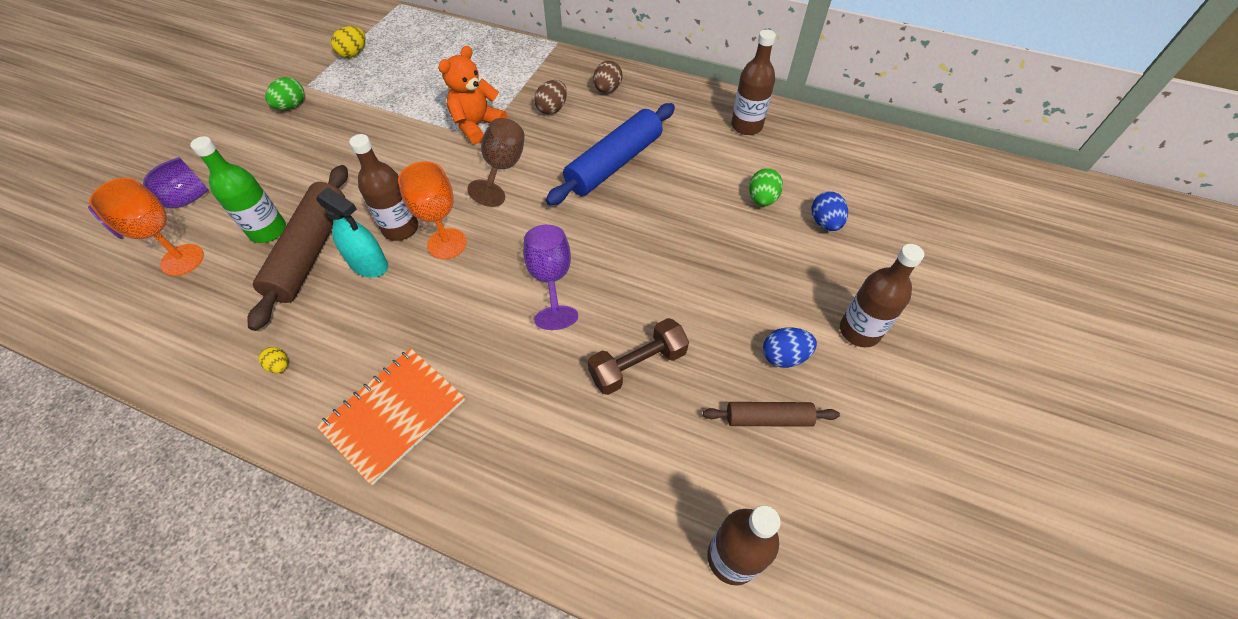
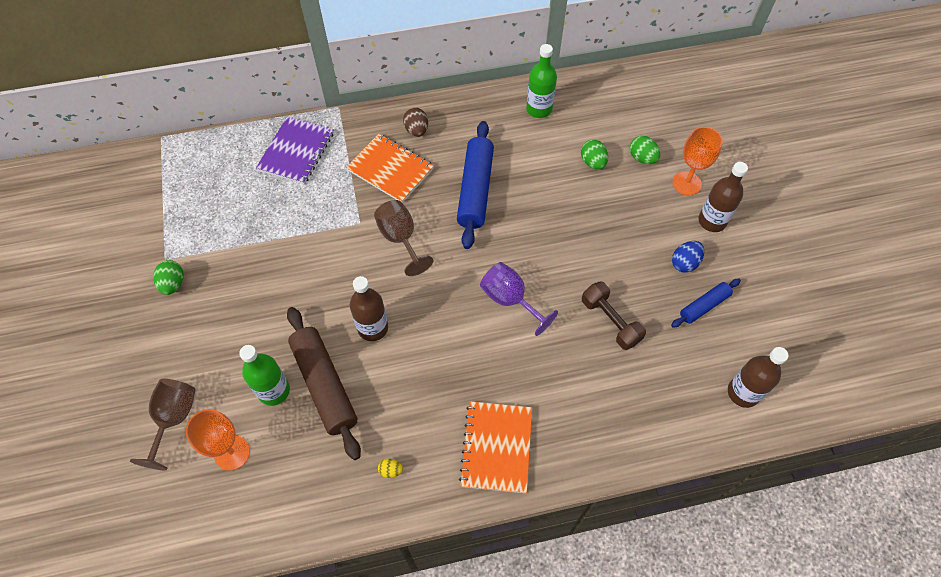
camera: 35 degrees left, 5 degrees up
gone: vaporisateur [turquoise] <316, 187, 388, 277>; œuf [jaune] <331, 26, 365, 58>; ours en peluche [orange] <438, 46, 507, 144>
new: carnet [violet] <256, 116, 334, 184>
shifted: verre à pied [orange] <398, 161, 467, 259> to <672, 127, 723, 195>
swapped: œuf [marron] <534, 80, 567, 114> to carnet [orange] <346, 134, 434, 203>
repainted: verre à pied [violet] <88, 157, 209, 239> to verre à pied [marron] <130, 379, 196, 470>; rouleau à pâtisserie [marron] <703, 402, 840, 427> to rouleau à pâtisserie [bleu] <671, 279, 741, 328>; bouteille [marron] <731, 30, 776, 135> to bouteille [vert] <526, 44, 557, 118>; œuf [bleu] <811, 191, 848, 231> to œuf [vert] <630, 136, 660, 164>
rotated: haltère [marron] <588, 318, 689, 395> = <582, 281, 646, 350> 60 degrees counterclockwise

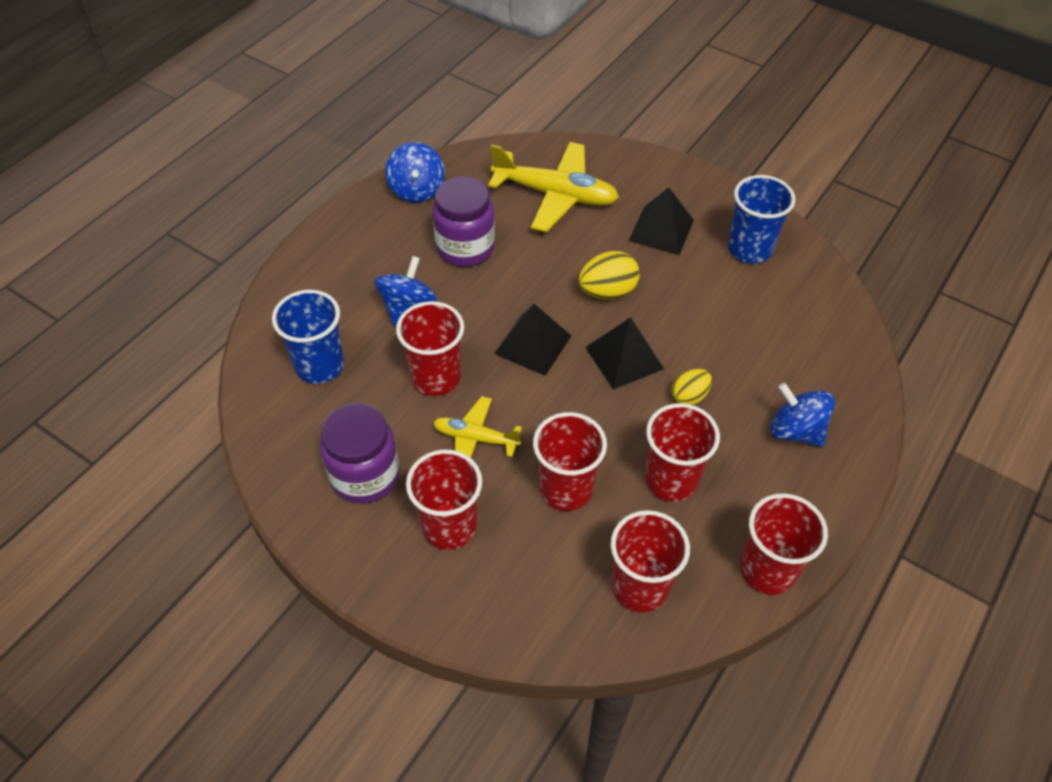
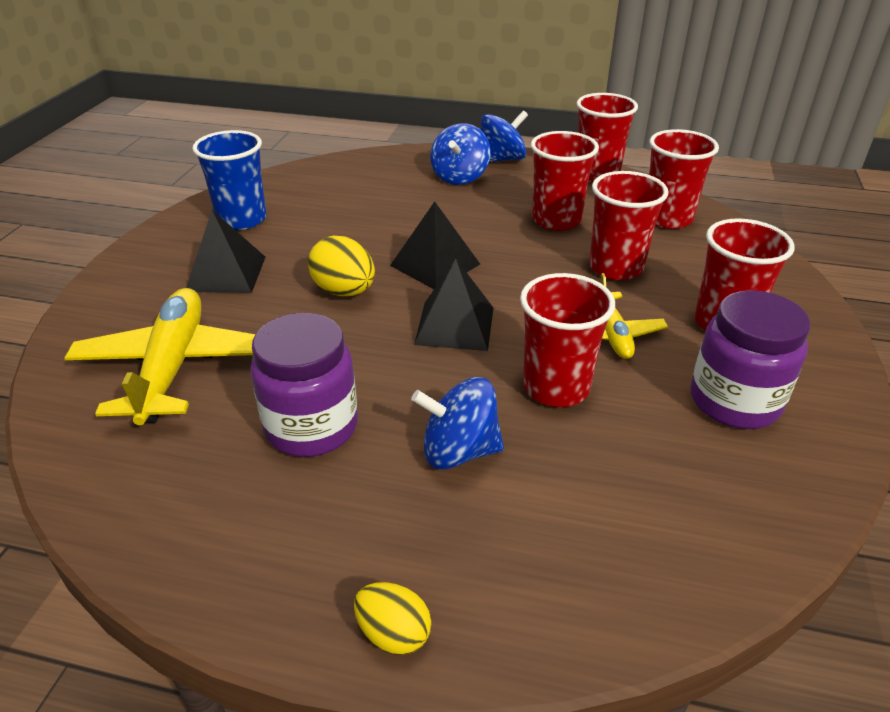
camera: 110 degrees left, 15 degrees down
gone: gobelet [bleu] <272, 290, 344, 384>
shifted: toupie [bleu] <385, 142, 445, 203> to <481, 110, 528, 162>; œuf [jaune] <671, 369, 712, 405> to <354, 582, 432, 655>

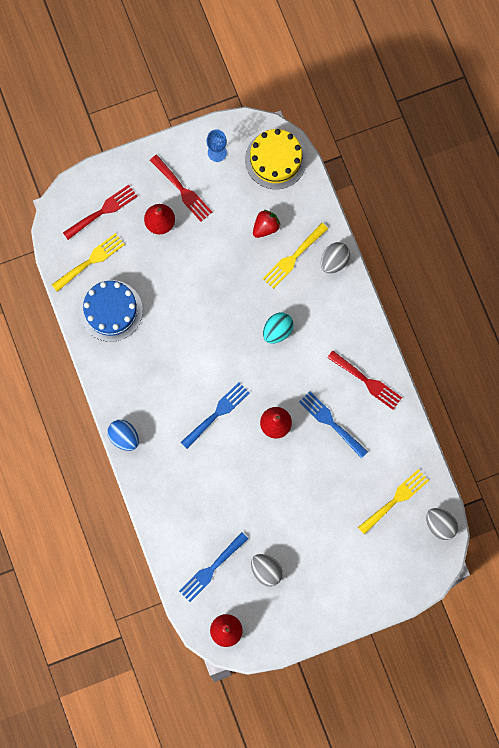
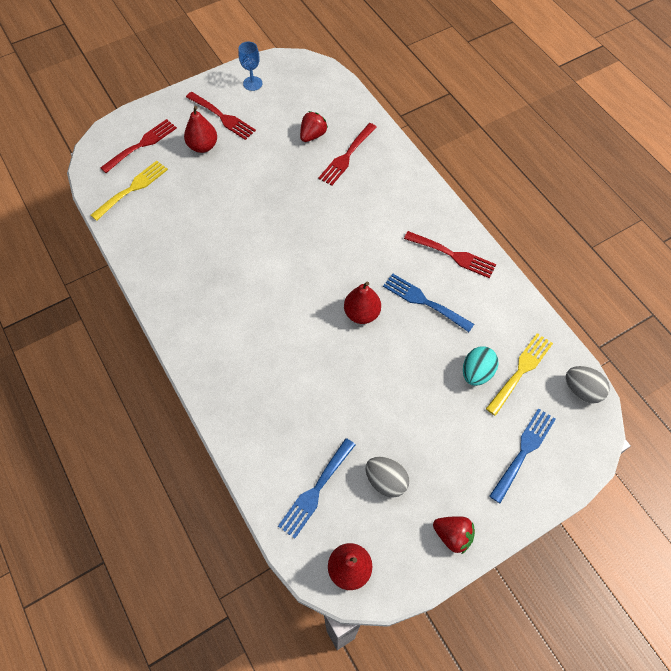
camera: 10 degrees left, 15 degrees down
gone: gâteau [bleu] <80, 280, 143, 342>; œuf [bleu] <107, 420, 139, 451>; gâteau [jaune] <245, 129, 307, 189>; œuf [gris] <321, 242, 350, 274>
new: fraise [rouge] <433, 516, 475, 554>
shifted: fourchette [bleu] <181, 382, 249, 449> to <489, 408, 556, 503>; œuf [turquoise] <263, 313, 293, 344> to <463, 347, 498, 386>
repainted: fourchette [jaune] <263, 223, 328, 289> to fourchette [rouge] <318, 123, 377, 186>

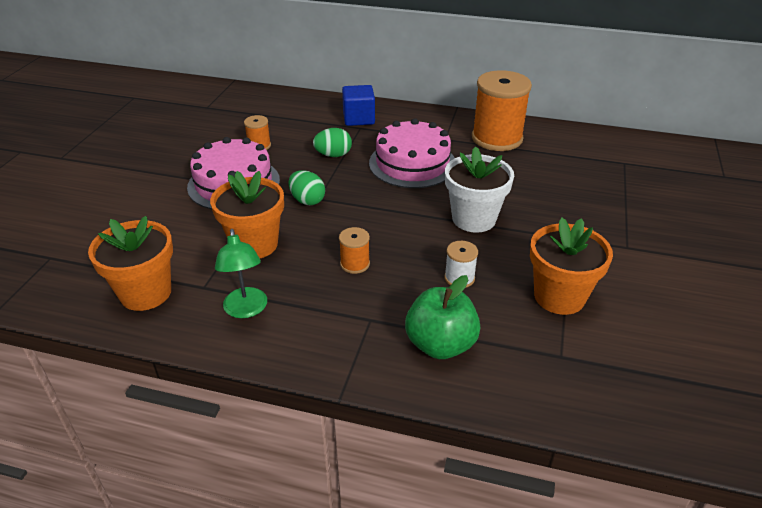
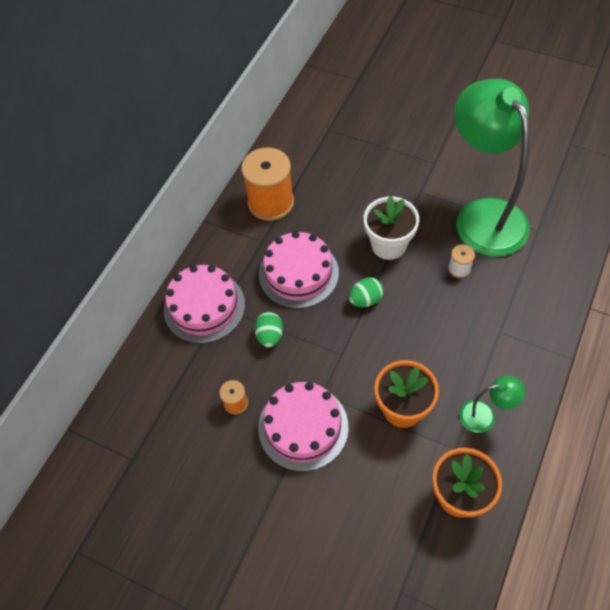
camera: 75 degrees left, 20 degrees up
gone: bobine [orange] <339, 227, 370, 274>; pomme [vert] <405, 275, 480, 359>
shifted: œuf [vert] <289, 170, 325, 205> to <349, 277, 384, 307>
swapped: cube [bleu] <342, 85, 375, 126> to gâteau [rose] <164, 265, 245, 344>; pot de fleurs [orange] <530, 217, 613, 315> to lampe [vert] <454, 79, 530, 257>

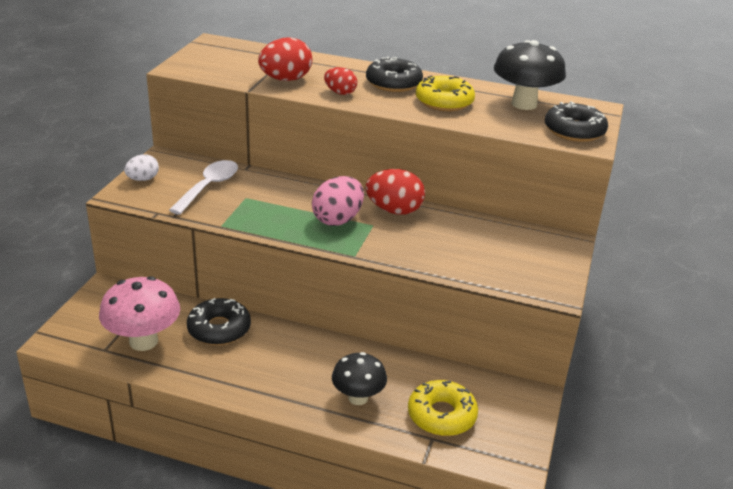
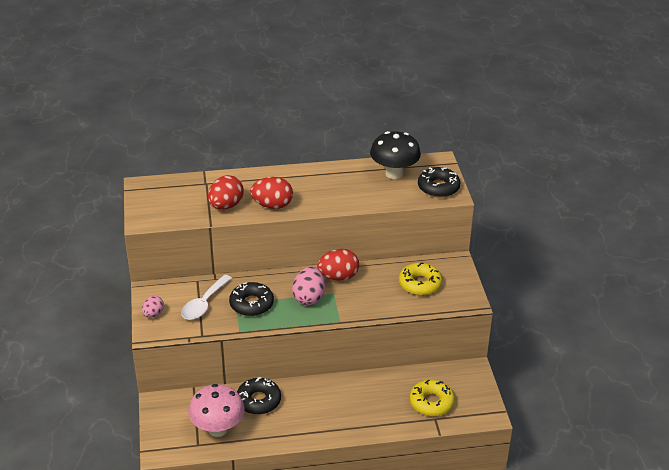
camera: 25 degrees left, 5 degrees up
gone: champignon [noir] <332, 352, 387, 405>
shifted: beignet [noir] <366, 57, 423, 92> to <229, 282, 274, 316>; beignet [jaune] <416, 76, 475, 111> to <399, 263, 442, 296>
repainted: œuf [blanc] <124, 154, 159, 181> to œuf [rose] <142, 296, 164, 318>
rotated: cuillère [blanc] <169, 160, 238, 215> = <181, 275, 232, 320> 150 degrees counterclockwise
scaled: œuf [rouge] <324, 67, 357, 95> = <250, 177, 293, 209> x1.65

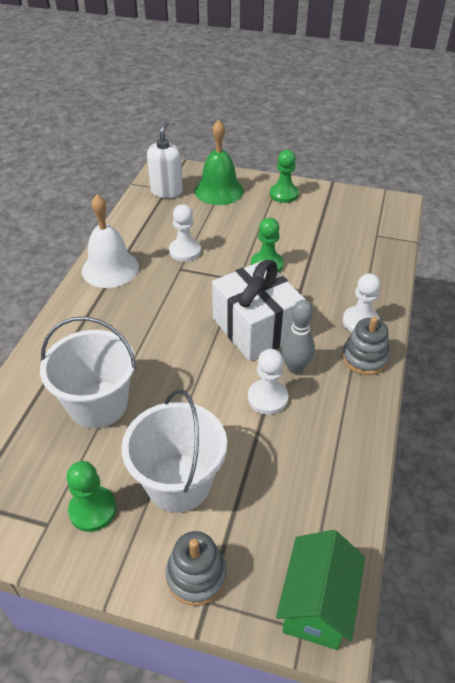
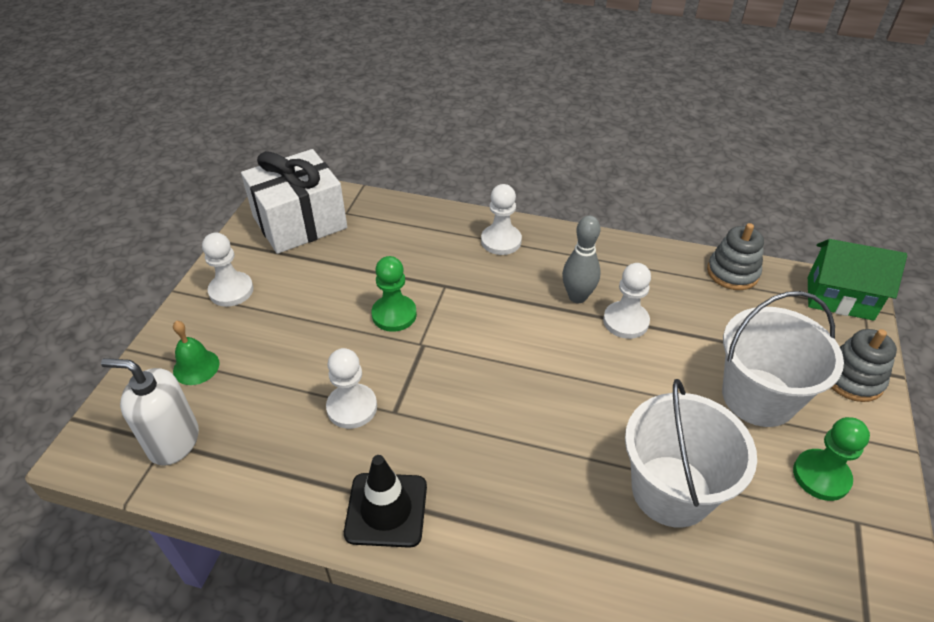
camera: 90 degrees left, 0 degrees up
shifted: cadeau [blanc] <212, 259, 306, 361> to <241, 149, 347, 254>; jouet à empiler [gris] <342, 317, 390, 375> to <707, 223, 764, 290>
swapped: cloche [blanc] <82, 194, 139, 288> to cône de chantier [noir] <344, 455, 427, 548>
repainted: pion [vert] <270, 150, 299, 203> to pion [blanc] <202, 233, 253, 307>
scaled: cloche [vert] <195, 120, 244, 205> = <173, 321, 220, 385> x0.55

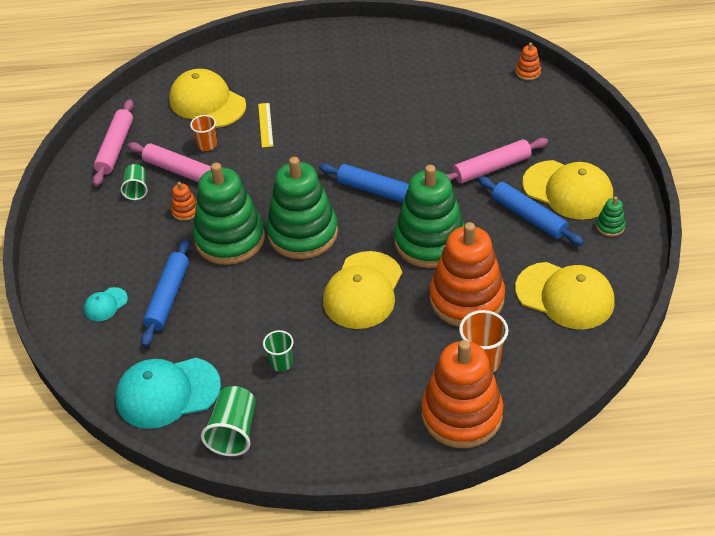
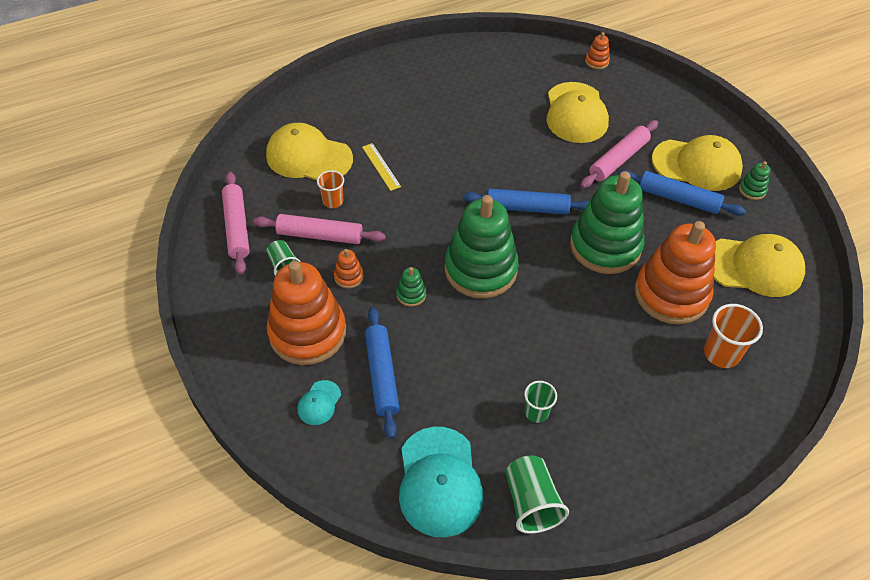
camera: 25 degrees left, 5 degrees up
shifted: casquette [jaune] <323, 251, 402, 329> to <547, 82, 609, 143>; jouet à empiler [orange] <421, 340, 503, 448> to <267, 261, 346, 365>
rotated: casquette [turquoise] <116, 358, 221, 429> = <399, 427, 483, 537> 60 degrees counterclockwise
scaled: jouet à empiler [vert] <193, 163, 265, 265> = <396, 267, 426, 307> x0.40

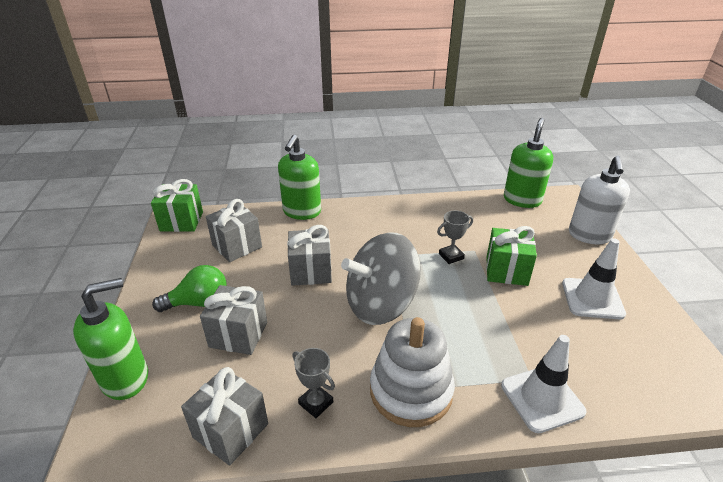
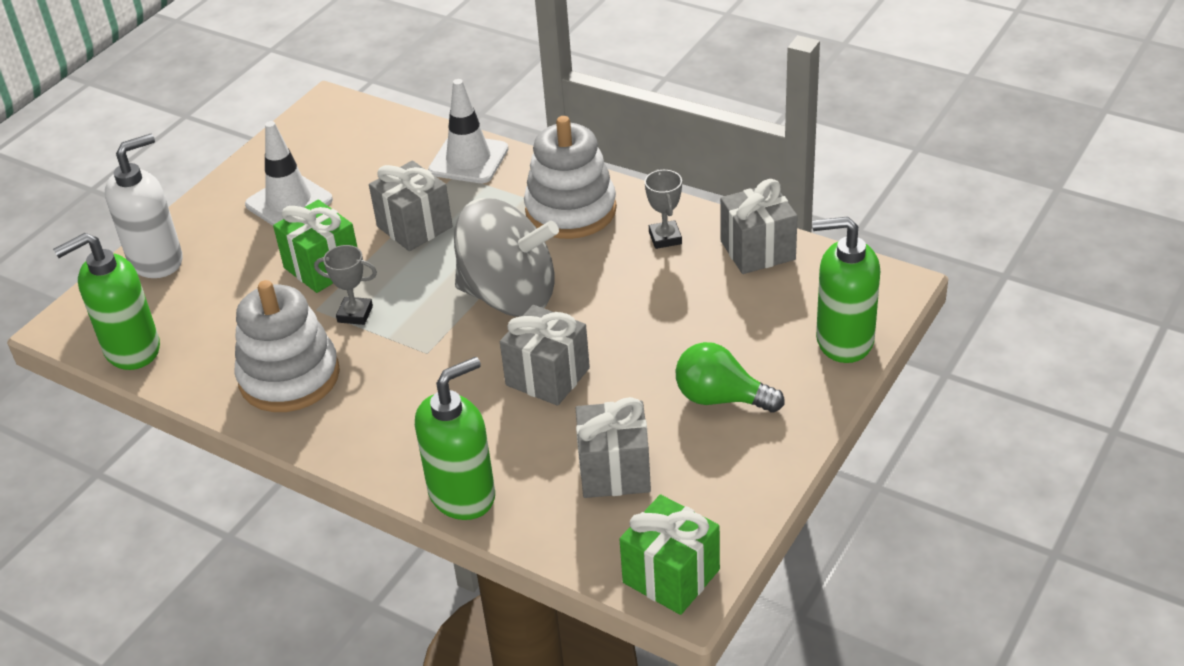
camera: 140 degrees left, 5 degrees up
new: jouet à empiler [blanc] <235, 280, 340, 412>
shifted: cadeau [gris] <200, 285, 267, 355> to <369, 160, 453, 251>

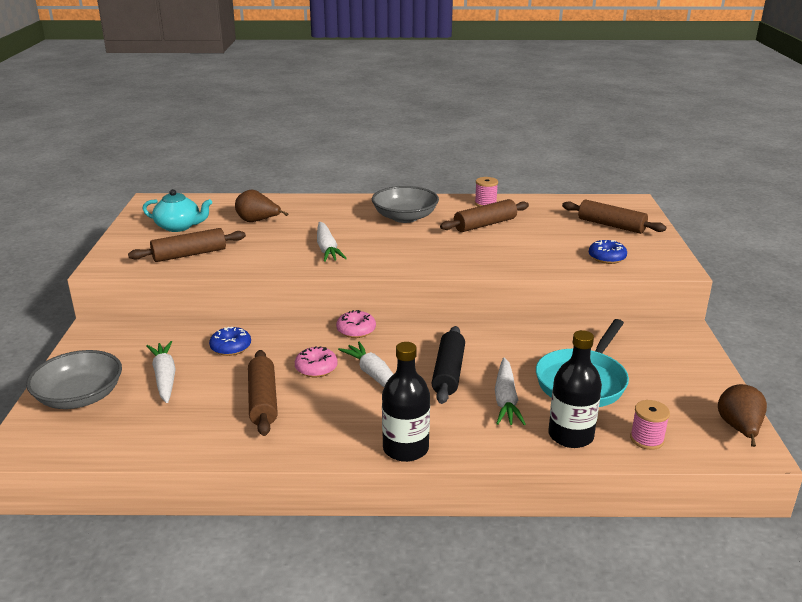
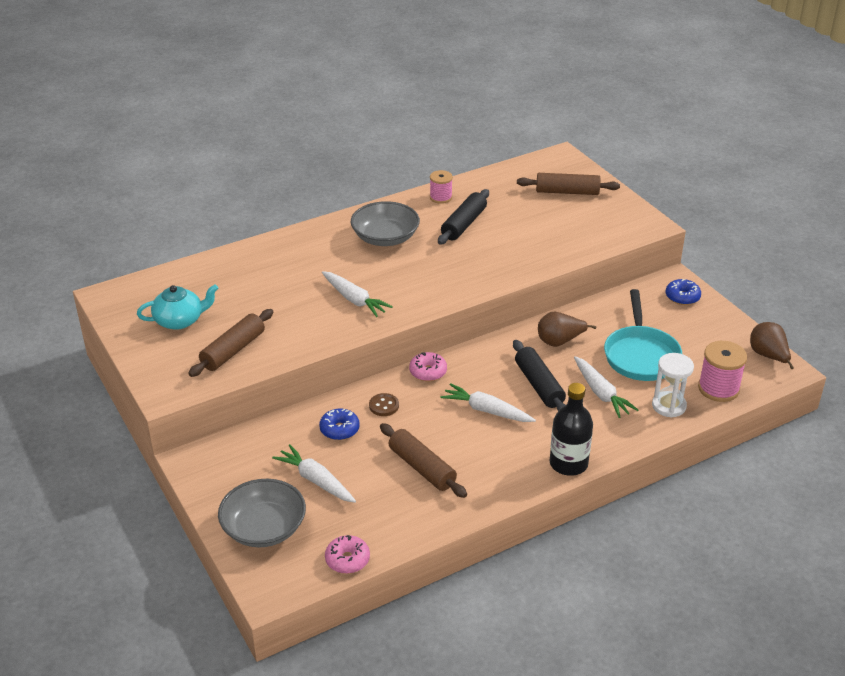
camera: 30 degrees left, 10 degrees up
new: bouton [marron] <369, 393, 399, 416>
shifted: poire [marron] <235, 189, 288, 222> to <538, 312, 596, 347>; beignet [rose] <295, 346, 338, 377> to <325, 535, 370, 574>; beignet [bleu] <589, 240, 627, 264> to <666, 279, 701, 305>
swapped: bouteille [noir] <548, 330, 602, 448> to sablier [blanc] <652, 353, 694, 418>
repainted: rouleau à pâtisserie [marron] <440, 199, 529, 232> to rouleau à pâtisserie [noir] <438, 189, 489, 245>
scaled: bobine [rose] <630, 400, 670, 450> = <698, 341, 747, 402> x1.56

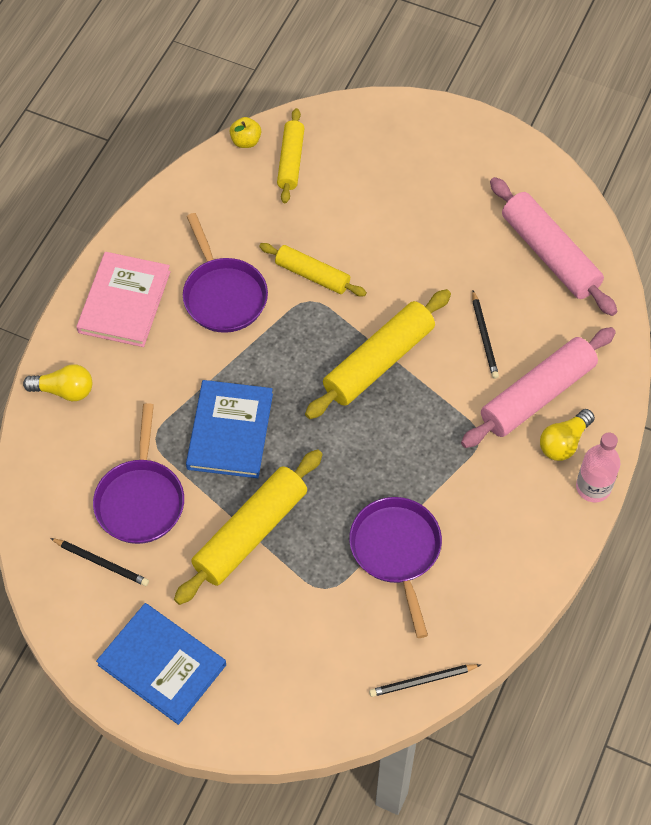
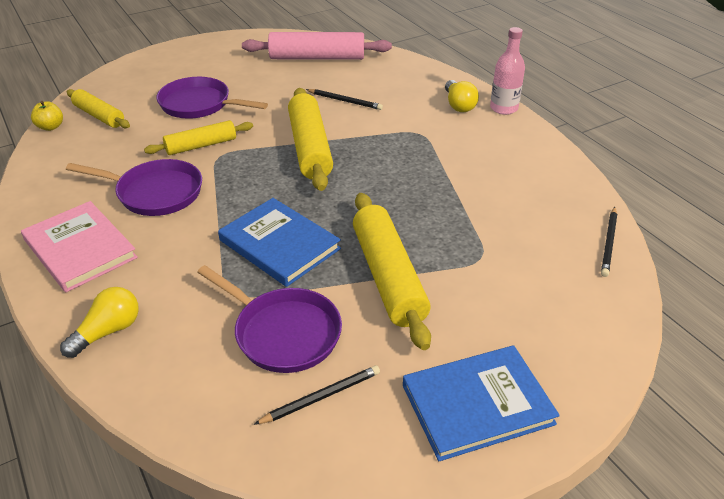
camera: 55 degrees left, 20 degrees down
gone: rouleau à pâtisserie [rose] <461, 327, 616, 448>
shifted: poêle [violet] <349, 497, 442, 638> to <157, 77, 268, 119>

